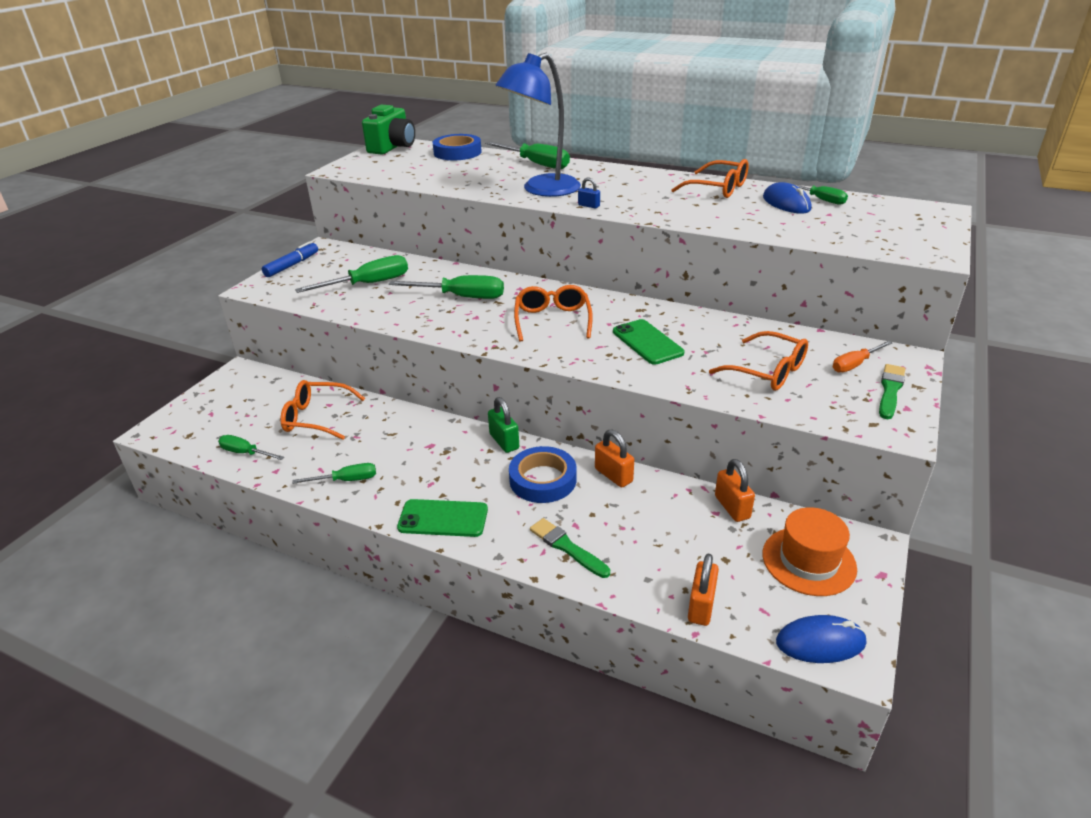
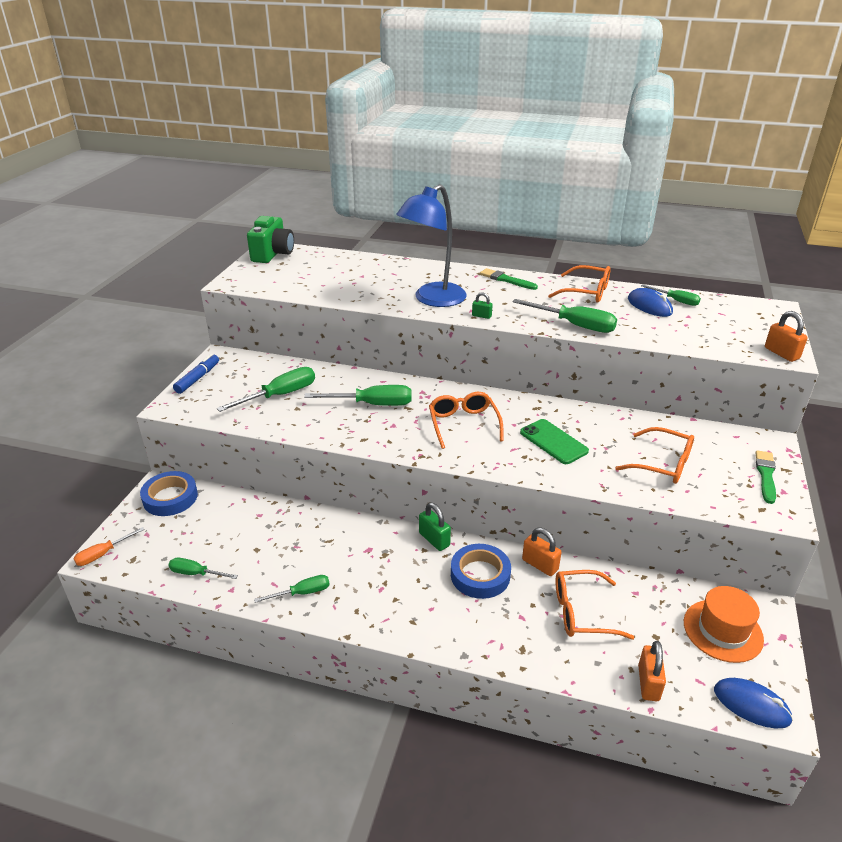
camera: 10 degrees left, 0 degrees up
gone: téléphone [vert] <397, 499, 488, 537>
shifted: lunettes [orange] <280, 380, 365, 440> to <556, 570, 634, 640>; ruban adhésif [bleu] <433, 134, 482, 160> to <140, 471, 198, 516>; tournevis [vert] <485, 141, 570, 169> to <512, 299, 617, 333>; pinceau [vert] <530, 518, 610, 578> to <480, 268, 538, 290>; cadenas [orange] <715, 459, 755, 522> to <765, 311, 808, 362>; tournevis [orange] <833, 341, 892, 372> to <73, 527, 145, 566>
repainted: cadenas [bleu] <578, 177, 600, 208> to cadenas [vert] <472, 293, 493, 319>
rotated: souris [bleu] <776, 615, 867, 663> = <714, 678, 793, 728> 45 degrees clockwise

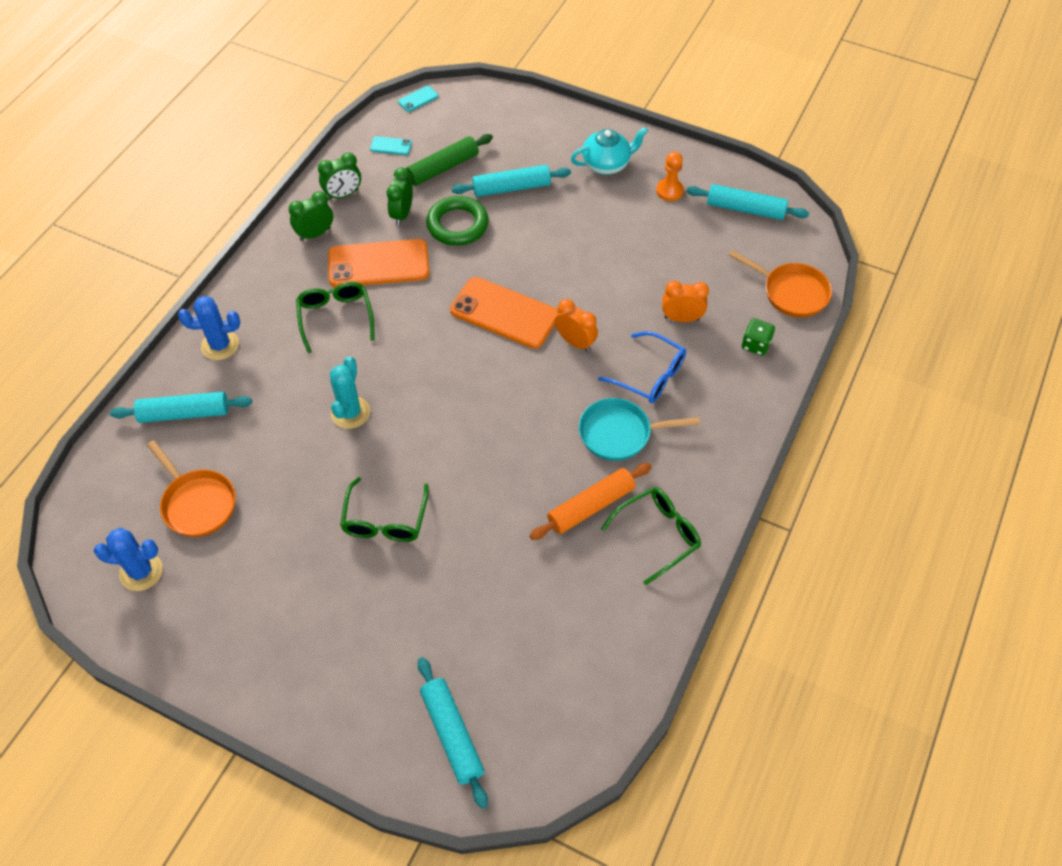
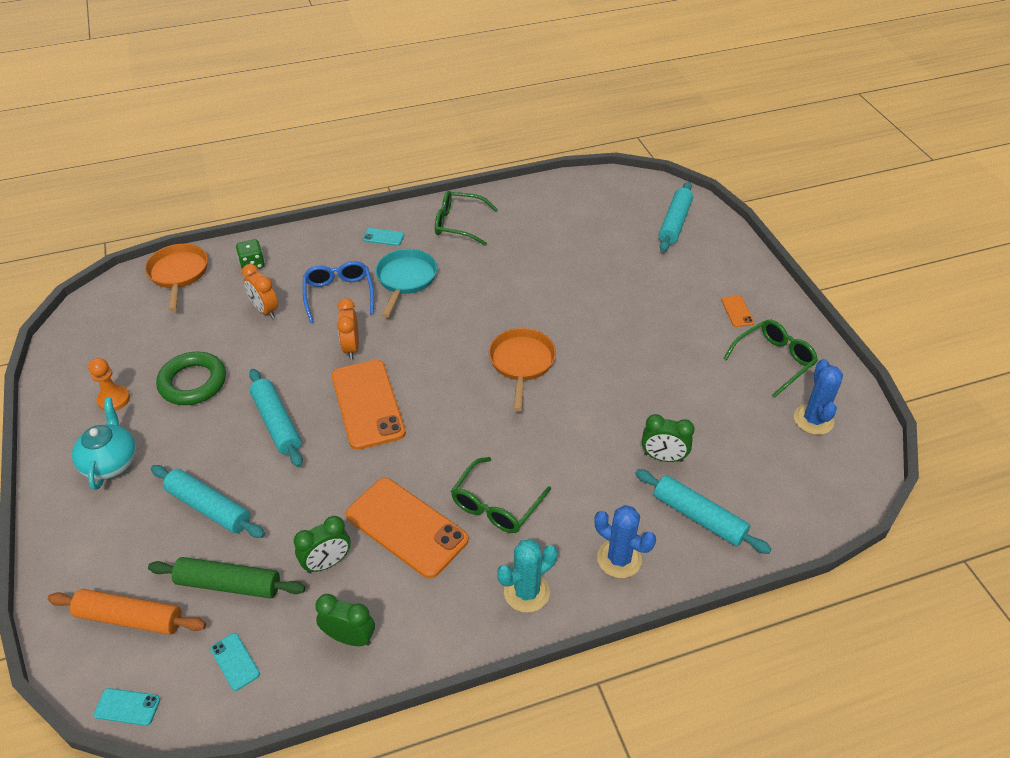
camera: 135 degrees left, 10 degrees down
new: téléphone [turquoise] <363, 228, 404, 246>; téléphone [orange] <721, 295, 754, 327>
shifted: poêle [orange] <147, 440, 236, 537> to <489, 328, 556, 411>; réveil [vert] <289, 191, 333, 241> to <642, 414, 695, 462>; cactus [turquoise] <330, 356, 370, 429> to <497, 539, 558, 613>; lunettes [vert] <340, 477, 429, 542> to <723, 320, 818, 397>; anneau [vert] <426, 196, 489, 246> to <156, 352, 226, 405>; rouleau à pâtisserie [orange] <530, 463, 652, 540> to <48, 589, 206, 635>; rouleau à pâtisserie [turquoise] <687, 184, 809, 220> to <249, 369, 303, 467>
rotated: cactus [bleu] <94, 528, 163, 591> = <794, 359, 843, 435> 45 degrees clockwise; théière [turquoise] <571, 127, 648, 175> = <72, 398, 136, 490> 60 degrees clockwise; poêle [turquoise] <579, 398, 700, 461> = <375, 249, 437, 317> 120 degrees counterclockwise

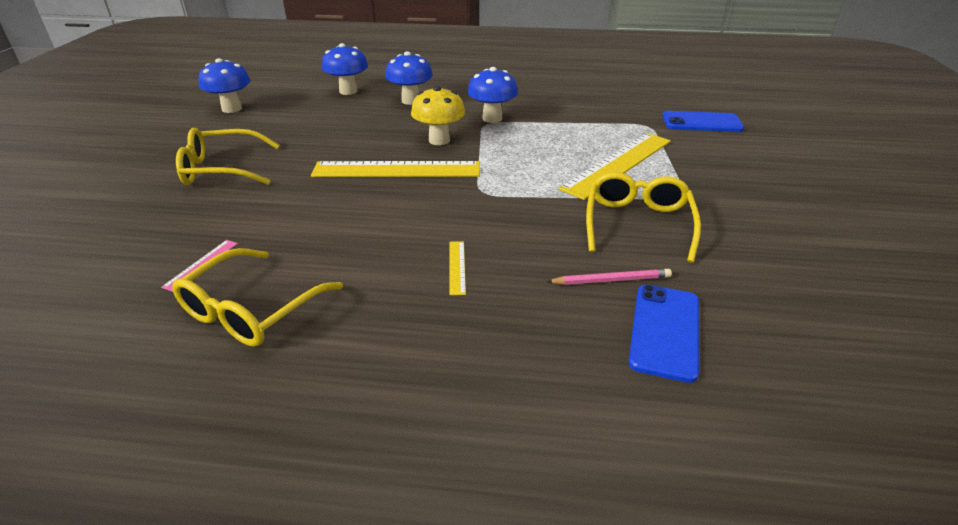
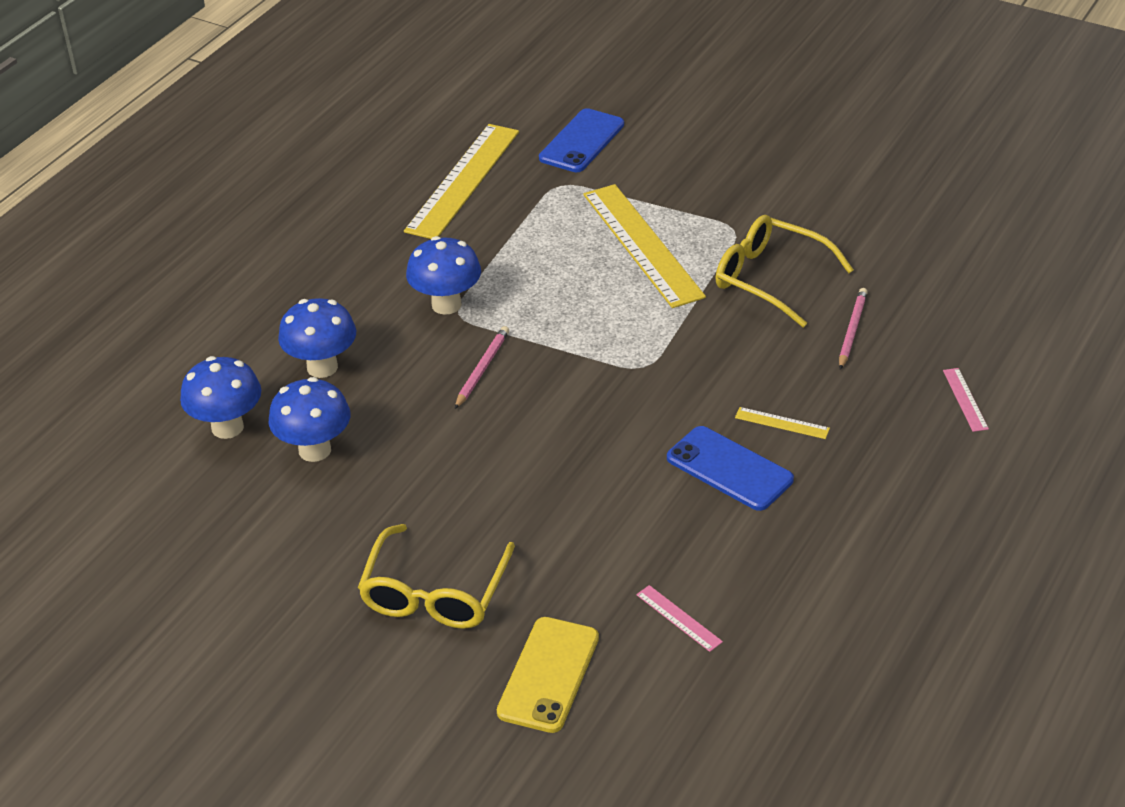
camera: 65 degrees left, 5 degrees up
gone: lunettes [jaune] <172, 248, 343, 347>
new: téléphone [jaune] <497, 617, 599, 733>; règle [rose] <943, 368, 989, 432>
shifted: champignon [bleu] <198, 58, 250, 113> to <269, 377, 350, 462>; règle [jaune] <311, 161, 480, 177> to <404, 124, 519, 239>; téléphone [bleu] <629, 284, 699, 383> to <667, 426, 794, 511>
swapped: champignon [jaune] <411, 86, 465, 145> to crayon [rose] <455, 326, 509, 409>

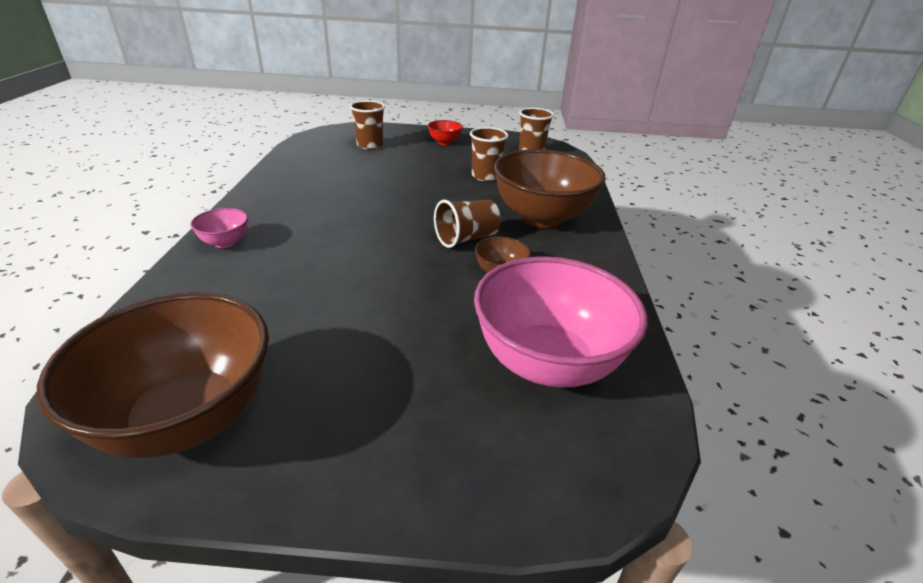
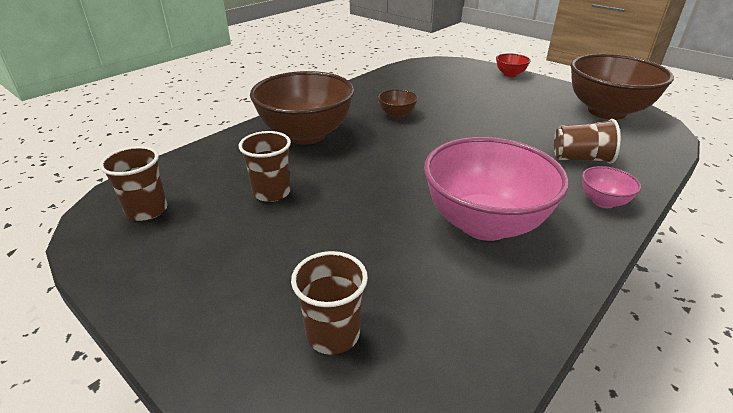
camera: 140 degrees left, 0 degrees up
shifted: bol [rouge] <428, 120, 463, 145> to <496, 53, 531, 77>; gobelet [marron] <434, 199, 501, 248> to <554, 119, 621, 164>; bol [rose] <474, 256, 647, 388> to <424, 137, 569, 241>

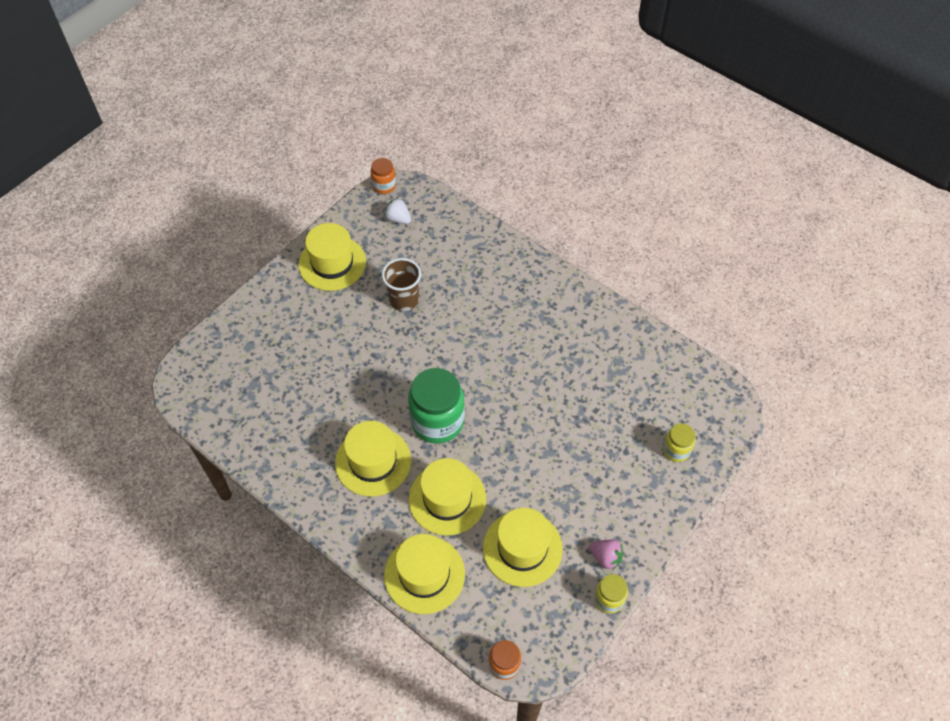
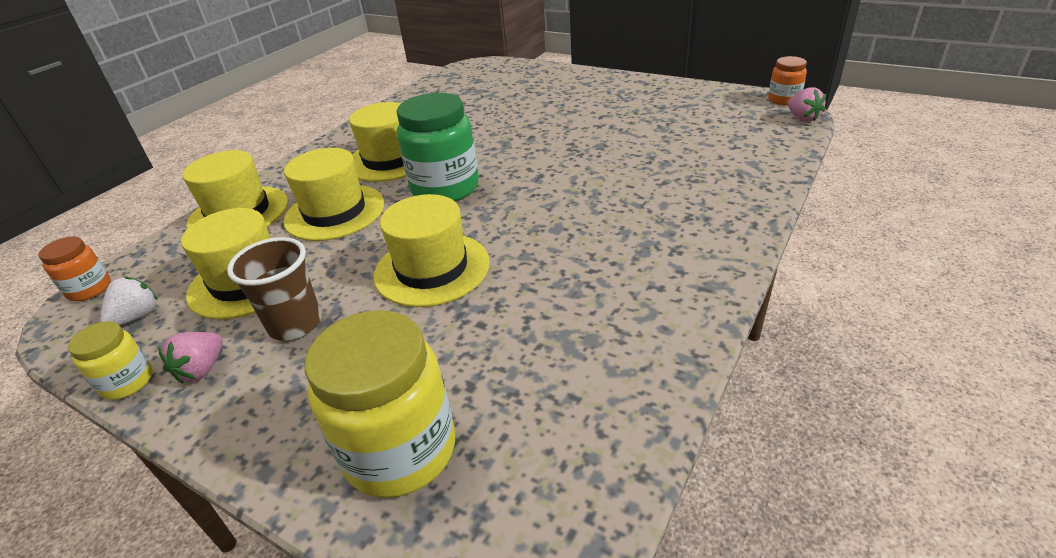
camera: 85 degrees right, 20 degrees down
new: fraise [rose] <788, 87, 826, 122>
shifted: chapeau [jaune] <298, 223, 366, 291> to <374, 194, 490, 307>; gobelet [marron] <382, 258, 421, 311> to <227, 237, 322, 341>; fraise [blanc] <384, 198, 411, 224> to <100, 276, 158, 325>
scaled: bocal [jaune] <663, 423, 695, 462> = <305, 310, 455, 498> x1.93

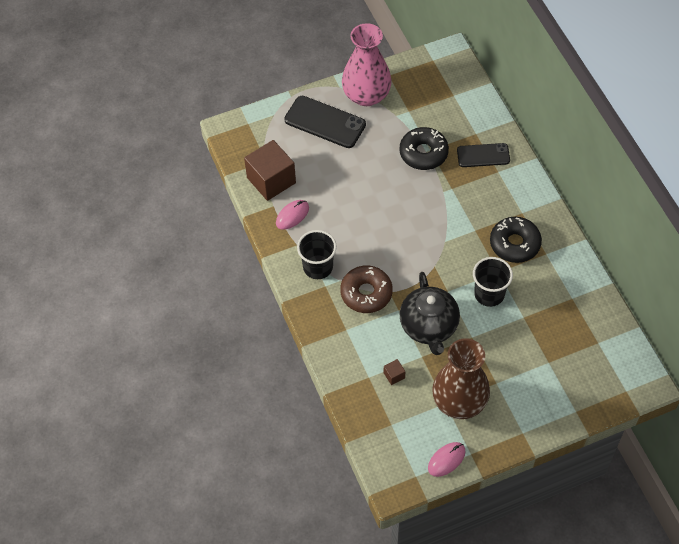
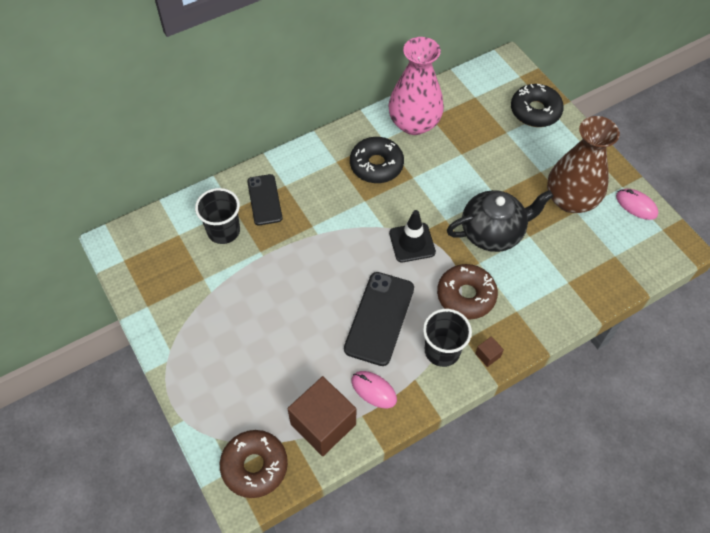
camera: 100 degrees left, 0 degrees up
new: beignet [marron] <220, 430, 288, 498>; cône de chantier [noir] <389, 210, 436, 262>
shifted: téléphone [noir] <284, 96, 366, 148> to <344, 272, 414, 366>; vase [rose] <342, 23, 392, 106> to <388, 37, 444, 135>; cube [marron] <384, 359, 405, 385> to <475, 336, 504, 367>; beignet [noir] <400, 127, 449, 170> to <511, 84, 564, 127>; gobelet [noir] <473, 257, 513, 307> to <195, 188, 240, 244>

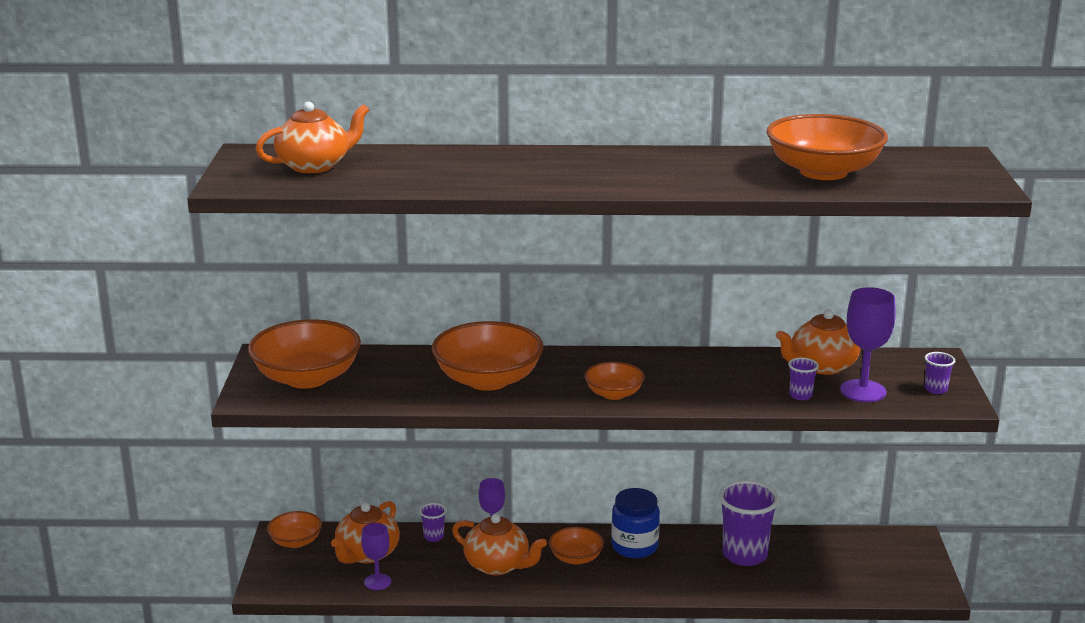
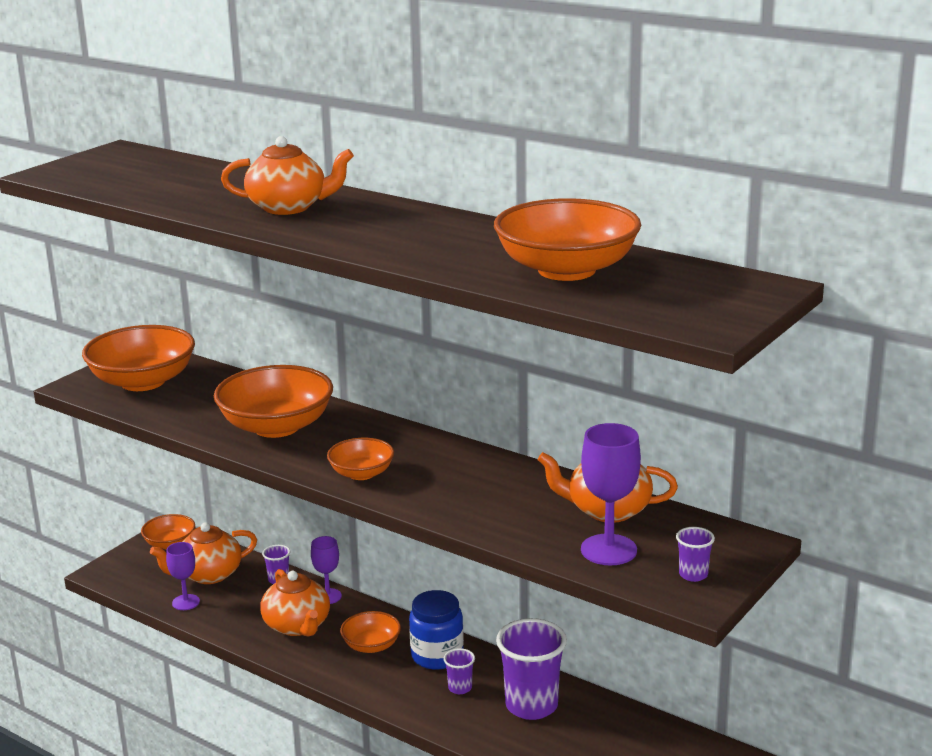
camera: 35 degrees right, 0 degrees up
shifted: théière [orange] <255, 101, 369, 173> to <221, 136, 354, 215>; gobelet [violet] <788, 358, 819, 400> to <443, 648, 475, 694>

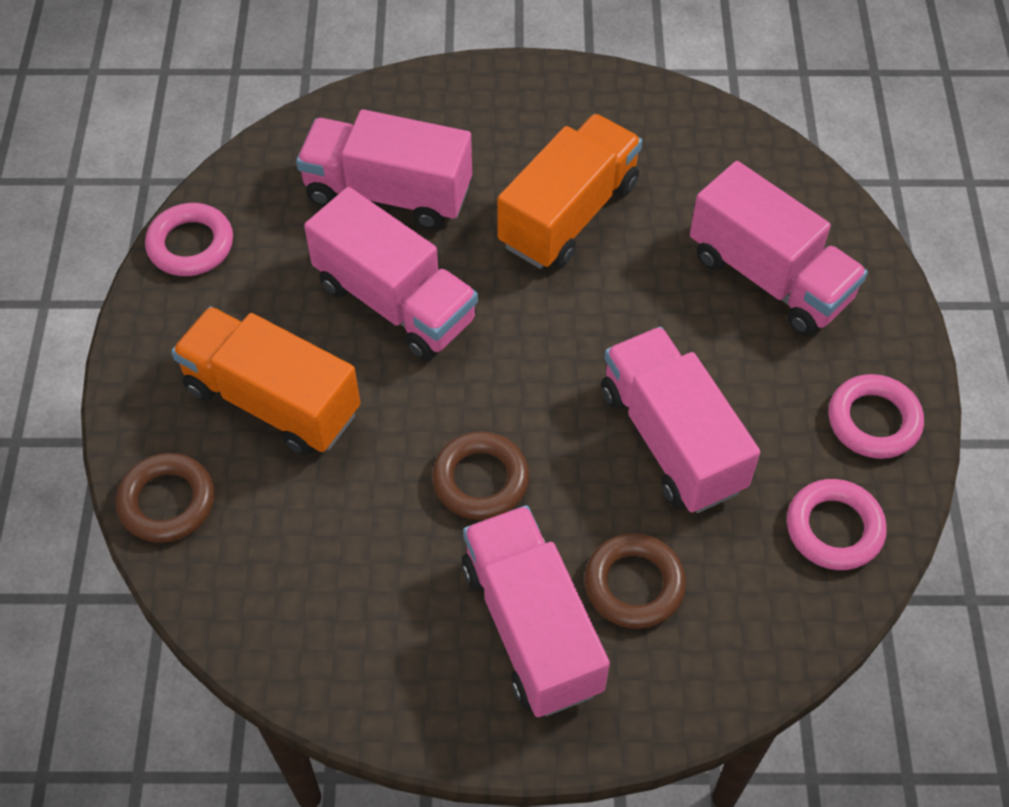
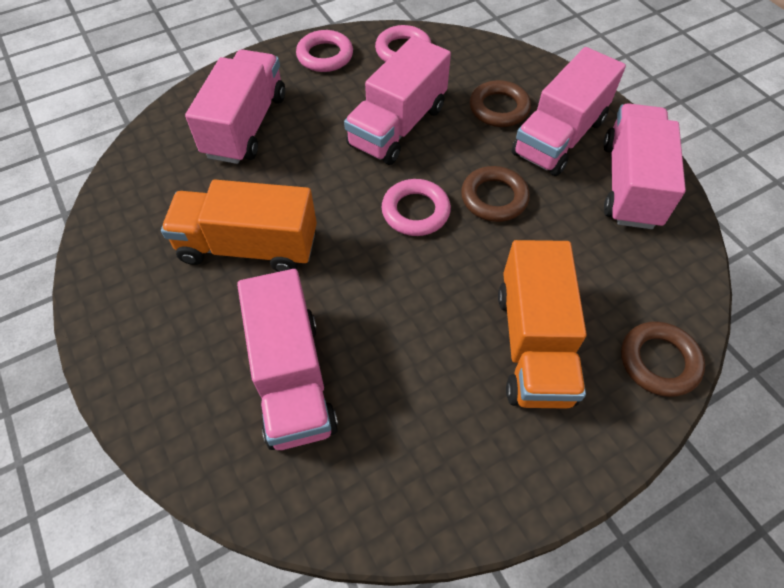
camera: 120 degrees left, 0 degrees up
shifted: anneau [rose] <145, 203, 233, 276> to <381, 179, 451, 236>; camion [rose] <304, 187, 478, 361> to <603, 103, 686, 229>

